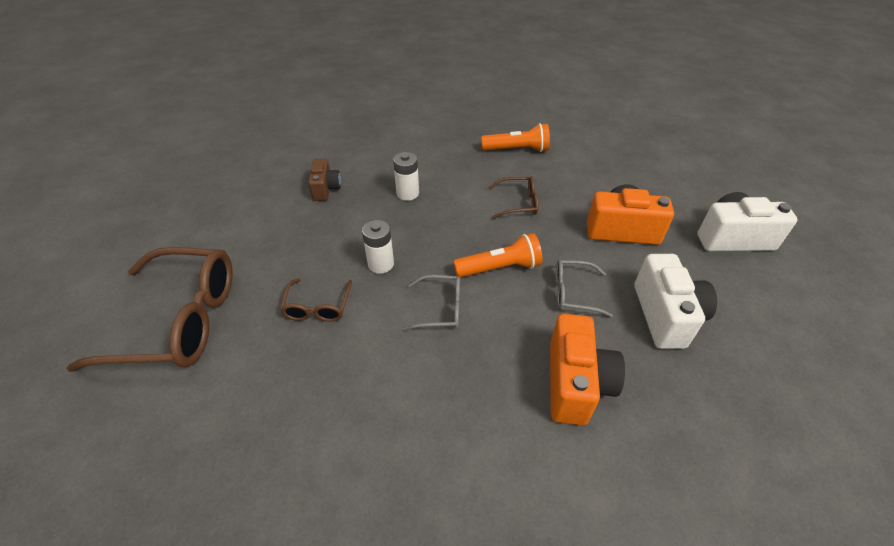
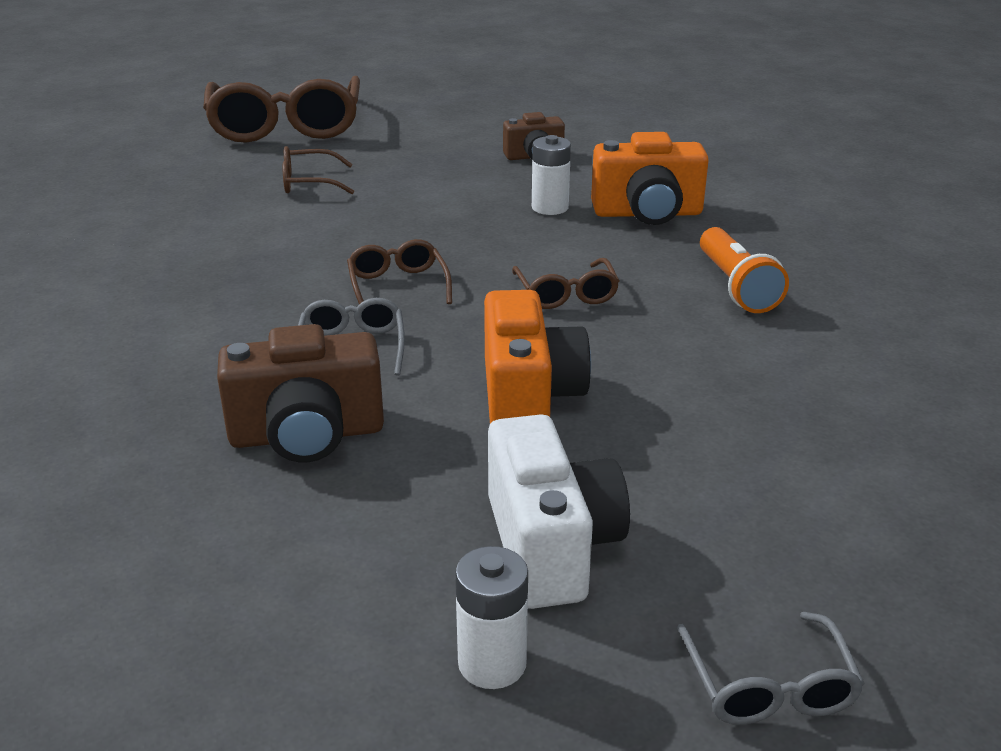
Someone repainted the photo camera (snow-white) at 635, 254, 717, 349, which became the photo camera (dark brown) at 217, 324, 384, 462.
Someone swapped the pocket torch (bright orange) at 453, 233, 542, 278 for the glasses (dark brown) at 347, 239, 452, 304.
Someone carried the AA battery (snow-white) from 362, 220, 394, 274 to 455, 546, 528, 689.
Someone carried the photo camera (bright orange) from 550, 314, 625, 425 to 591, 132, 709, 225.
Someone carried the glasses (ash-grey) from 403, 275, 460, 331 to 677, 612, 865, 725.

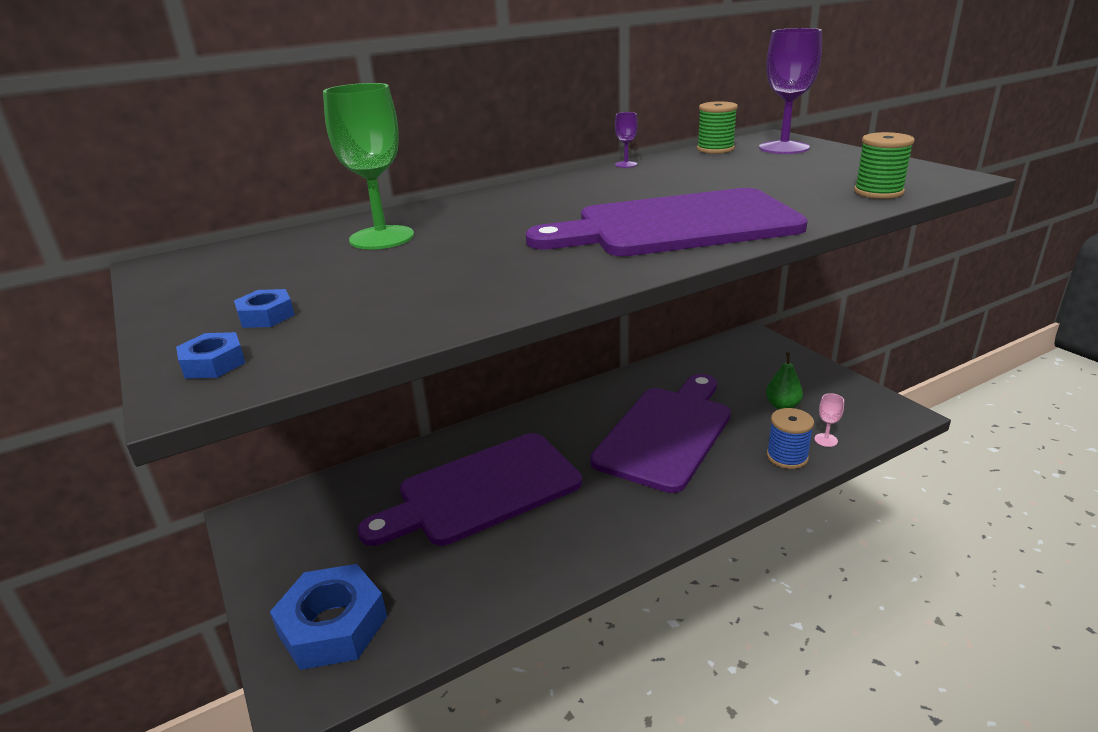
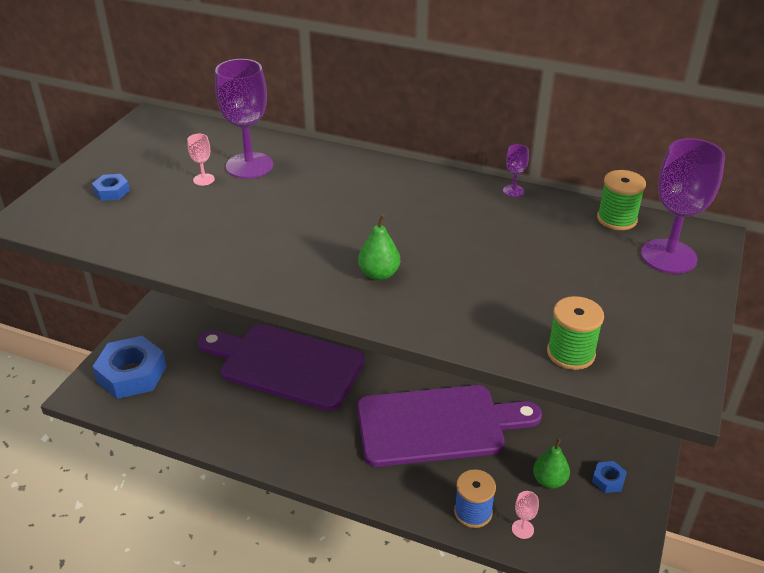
Someone put down the wine glass (rosy) at 187, 134, 215, 186.
Someone repainted the wine glass (leaf-green) at 323, 83, 414, 250, which became the wine glass (royal purple) at 215, 59, 273, 179.
Someone swapped the cutting board (royal purple) at 526, 188, 808, 256 for the pear fruit (leaf-green) at 358, 214, 400, 280.
Someone carried the nut (cobalt) from 176, 332, 245, 379 to 592, 461, 627, 493.

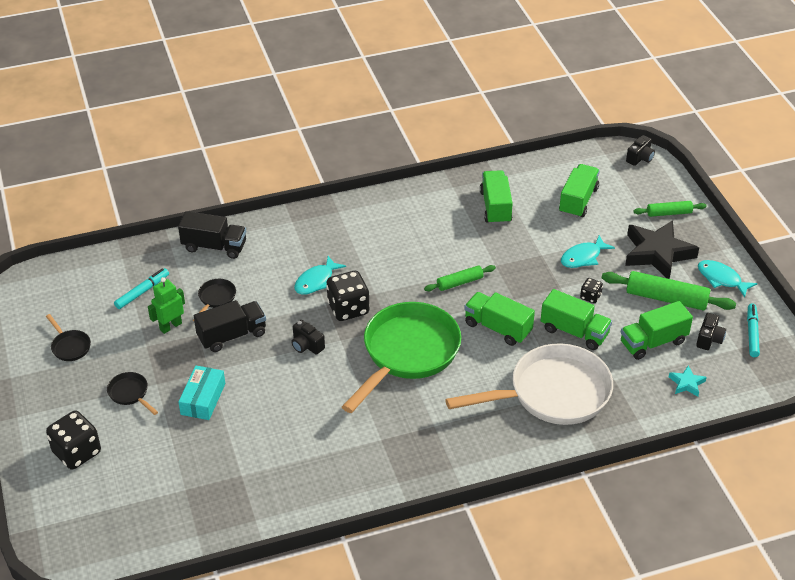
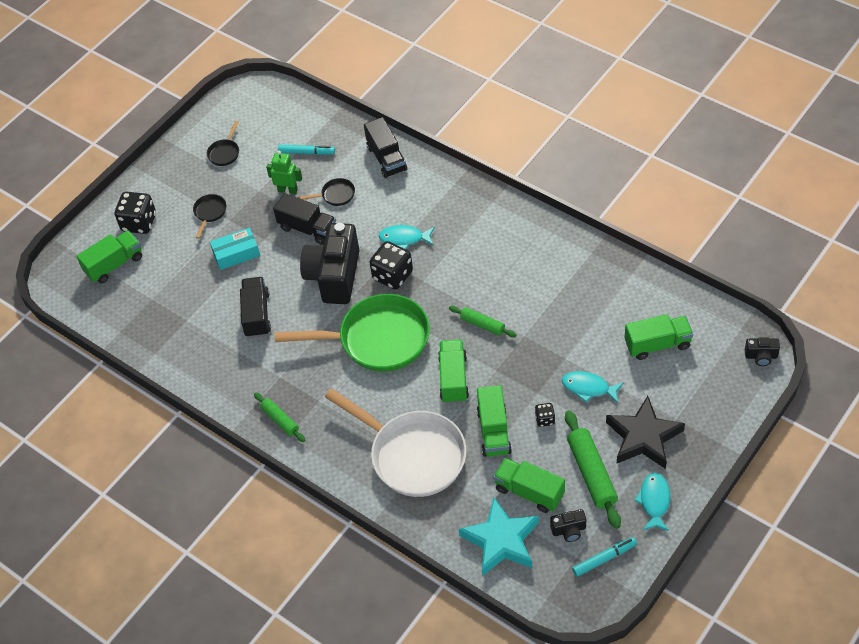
Someone carried the truck (leaf-green) from 480, 170, 513, 225 to 76, 230, 142, 283.
Someone put down the truck (jet-black) at 240, 277, 271, 338.
Someone carried the pastry roller (leaf-green) from 633, 201, 707, 217 to 254, 393, 305, 442.
Someone scaled the photo camera (jet-black) at 292, 320, 325, 355 by 2.36.
Someone scaled the five-pointed star (teal) at 669, 365, 707, 397 by 2.20.

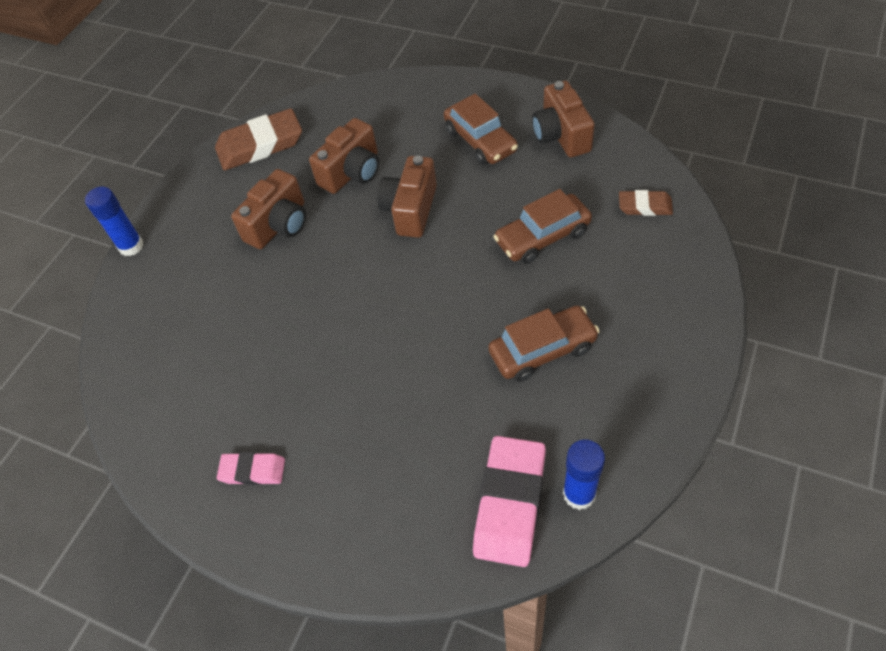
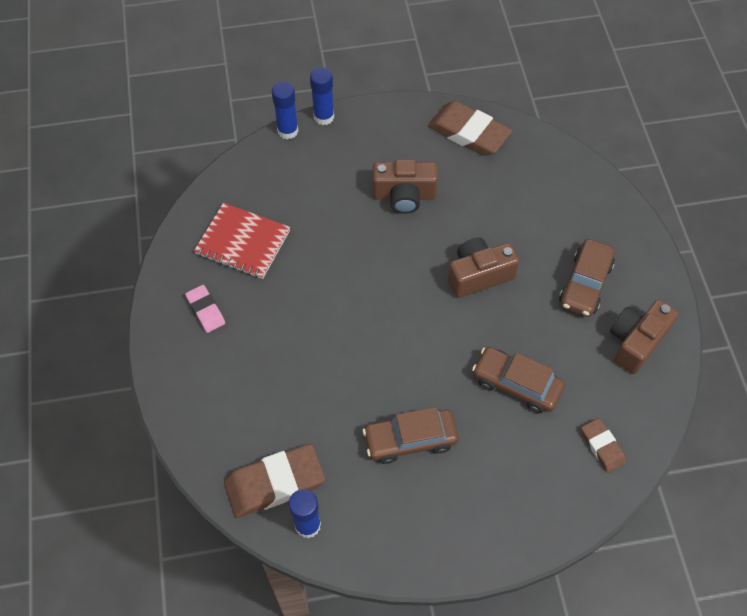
Someone put down the notebook (crimson) at 194, 203, 290, 279.
Someone repainted the pencil eraser (rosy) at 473, 436, 546, 567, which became the pencil eraser (dark brown) at 224, 444, 325, 518.
Someone put down the glue stick (cobalt) at 272, 81, 298, 139.
Someone rotated the toy car (dark brown) at 488, 305, 600, 382 by 135 degrees clockwise.
Someone took away the photo camera (dark brown) at 309, 118, 379, 194.

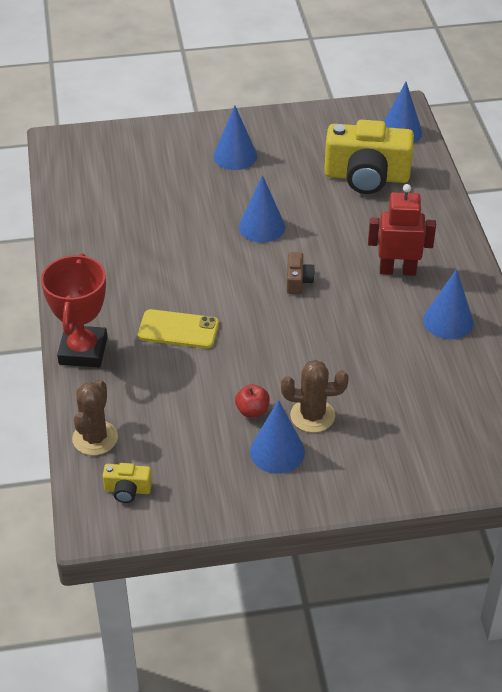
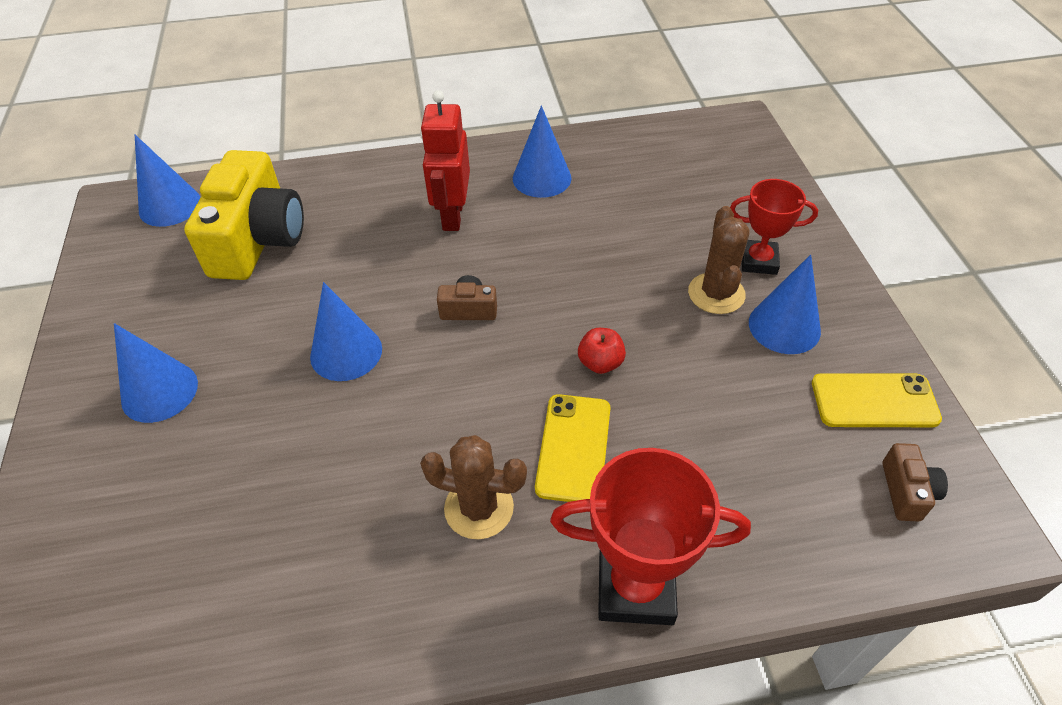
Someone carried the cactus (dark brown) from 72, 380, 118, 455 to 420, 435, 527, 539.
Someone carried the apple (crimson) from 235, 384, 270, 418 to 578, 328, 626, 374.
Someone put down the award cup (crimson) at 730, 179, 818, 275.
Someone put down the phone (bright yellow) at 812, 373, 942, 427.
Someone repainted the photo camera (bright yellow) at 102, 463, 152, 503, which became the photo camera (dark brown) at 882, 443, 948, 522.

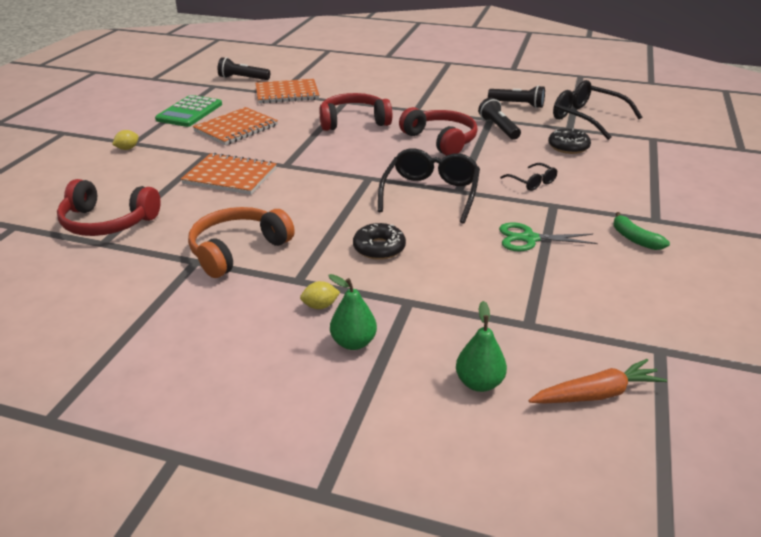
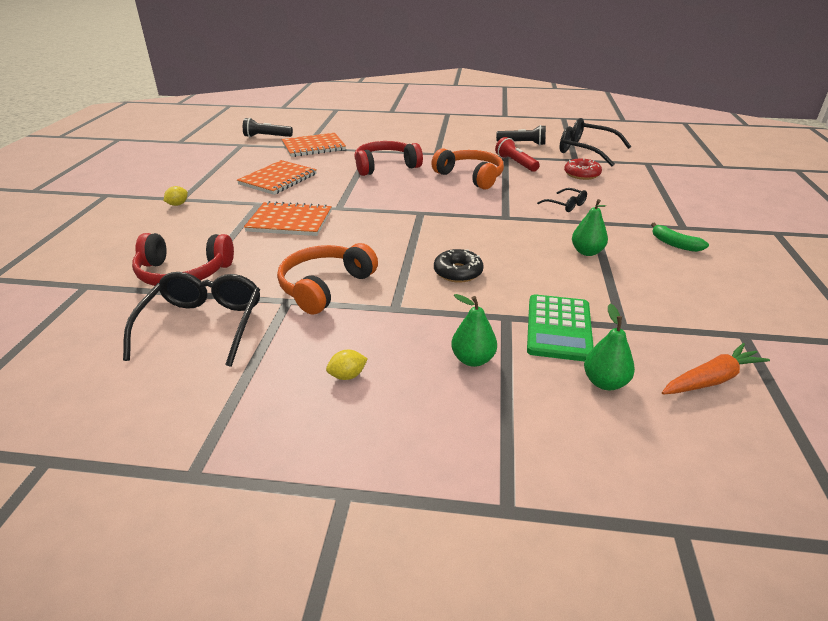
Someone carried the glasses (jet-black) from 378, 148, 480, 224 to 123, 272, 260, 367.
Someone carried the citrus fruit (bright yellow) from 300, 281, 340, 309 to 326, 350, 368, 380.
Someone repainted the headset (crimson) at 399, 107, 478, 156, which became the headset (bright orange) at 431, 148, 504, 189.
Someone repainted the pocket torch (jet-black) at 478, 98, 521, 140, which became the pocket torch (crimson) at 495, 137, 540, 172.
Someone carried the pocket calculator (leaf-green) from 155, 95, 222, 127 to 527, 294, 594, 362.
Someone repainted the glazed donut (jet-black) at 548, 129, 591, 154, which became the glazed donut (crimson) at 564, 158, 602, 180.
Someone swapped the scissors (leaf-green) at 499, 222, 598, 251 for the pear fruit (leaf-green) at 572, 199, 608, 256.

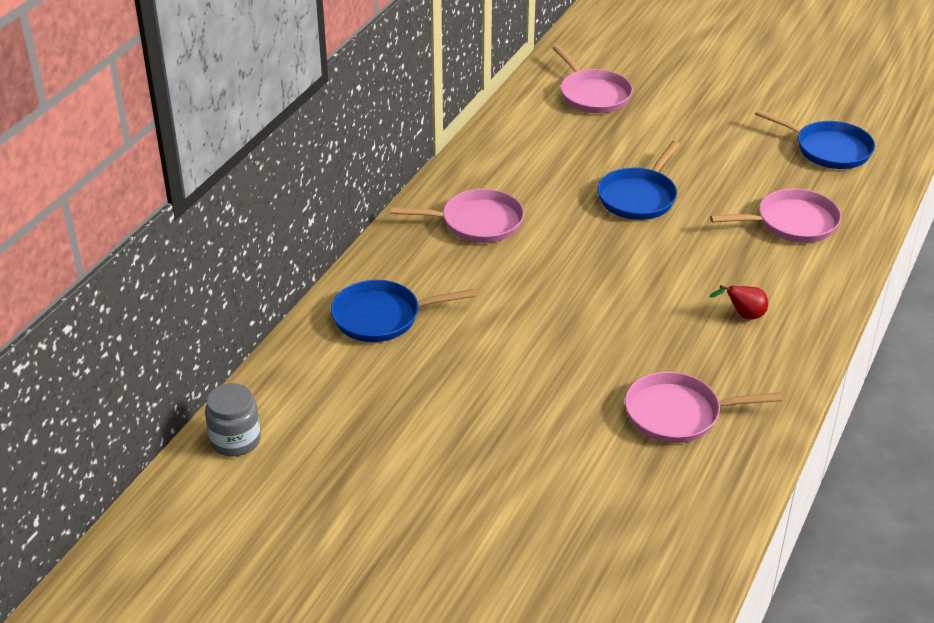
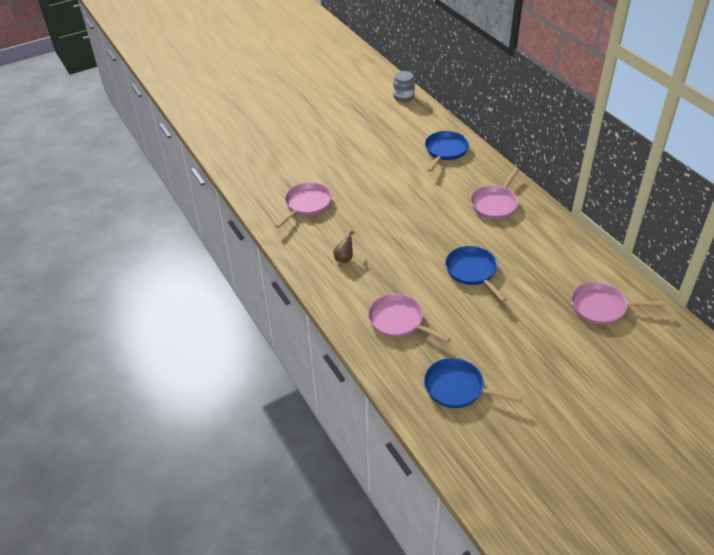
Someone repainted the pear fruit (crimson) at 710, 285, 768, 320, which became the pear fruit (dark brown) at 333, 231, 355, 263.
Someone rotated the frying pan (rosy) at 710, 188, 841, 243 by 105 degrees clockwise.
Someone rotated the frying pan (cobalt) at 755, 109, 875, 169 by 45 degrees clockwise.

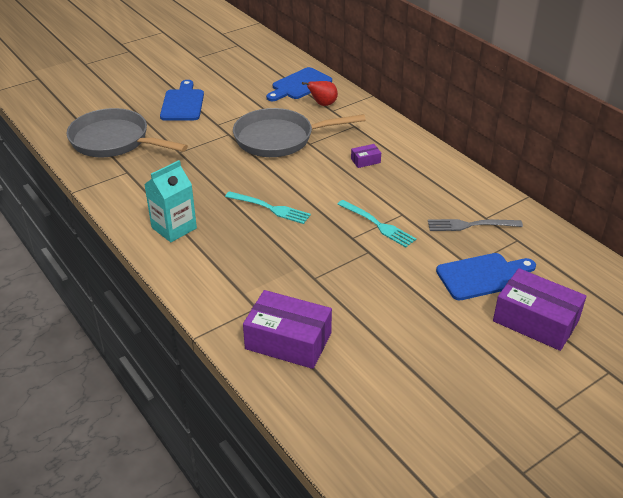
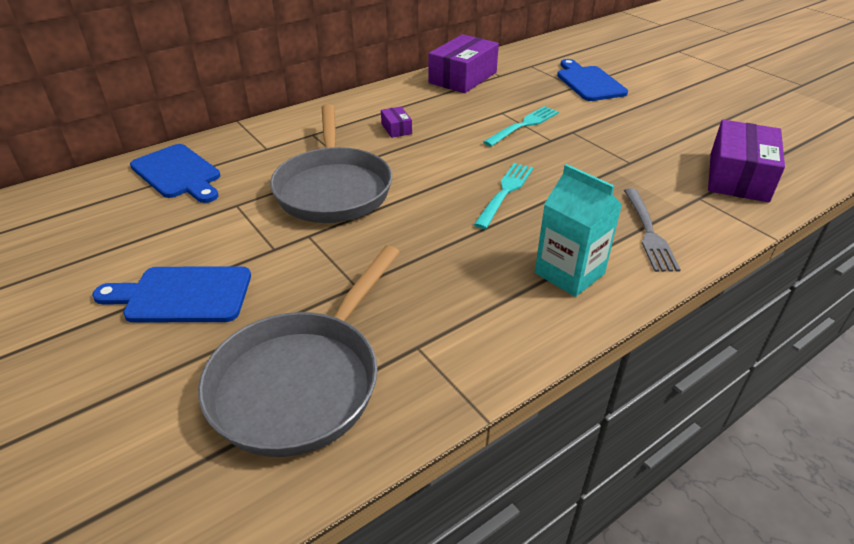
Someone carried the parcel (royal purple) from 493, 268, 586, 351 to 428, 34, 499, 93.
Someone carried the dinner fork (ash-grey) from 428, 219, 523, 231 to 624, 188, 681, 272.
Someone took away the pear fruit (crimson) at 302, 81, 338, 106.

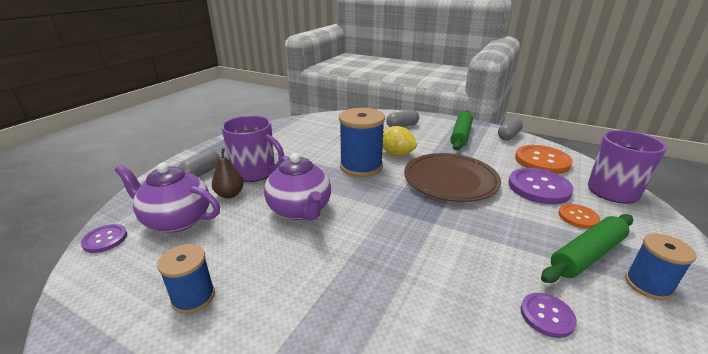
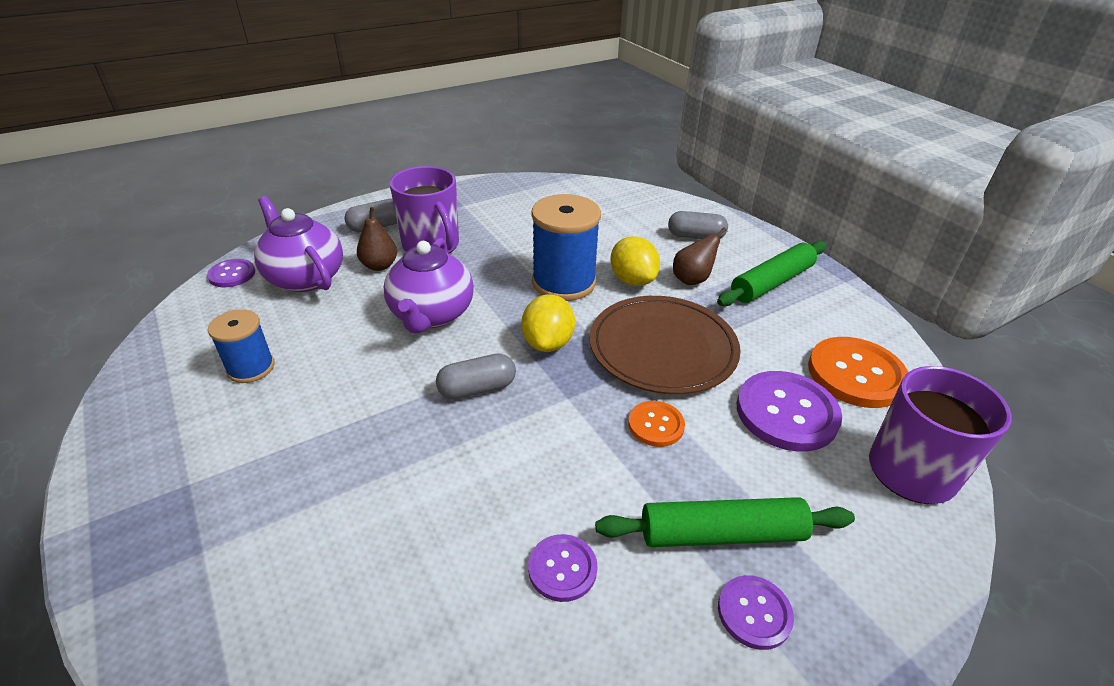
Someone carried the pill (ash-grey) from 498, 117, 523, 140 to 436, 353, 516, 399.
Someone put down the citrus fruit (bright yellow) at 521, 294, 575, 352.
Someone carried the button (bright orange) from 558, 204, 600, 229 to 628, 401, 685, 447.
Someone put down the pear fruit (dark brown) at 673, 228, 726, 285.
Someone swapped the reel of thread (cobalt) at 625, 233, 697, 300 for the button (royal purple) at 718, 575, 794, 650.

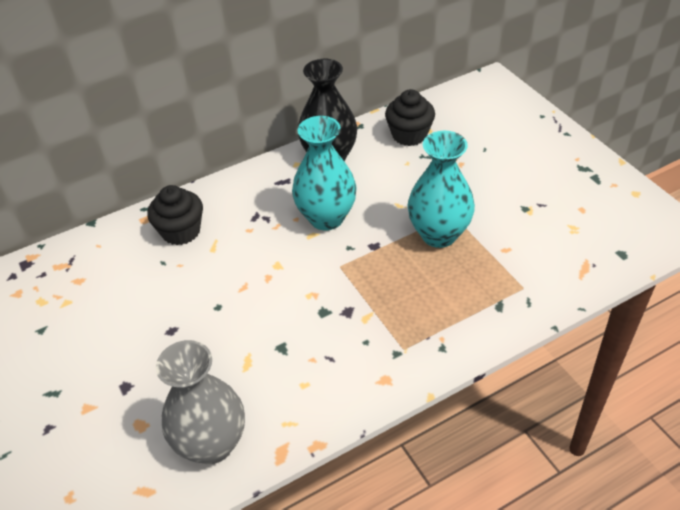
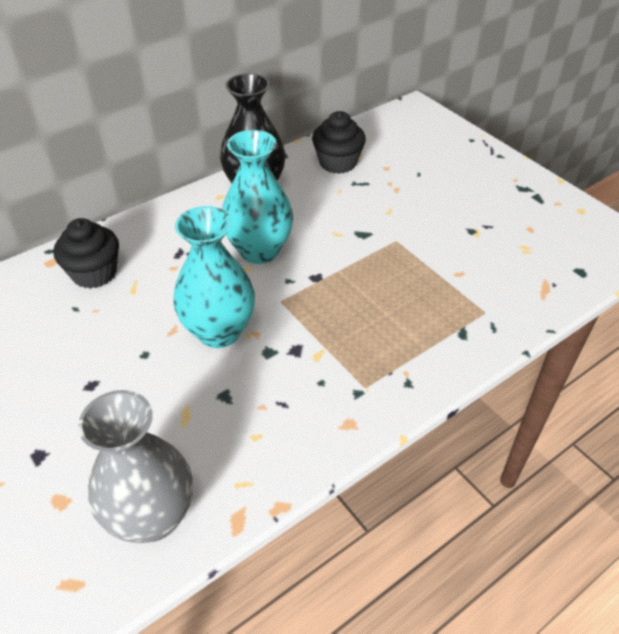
Someone carried the tall vase (teal) from 408, 131, 475, 248 to 173, 206, 255, 348.

